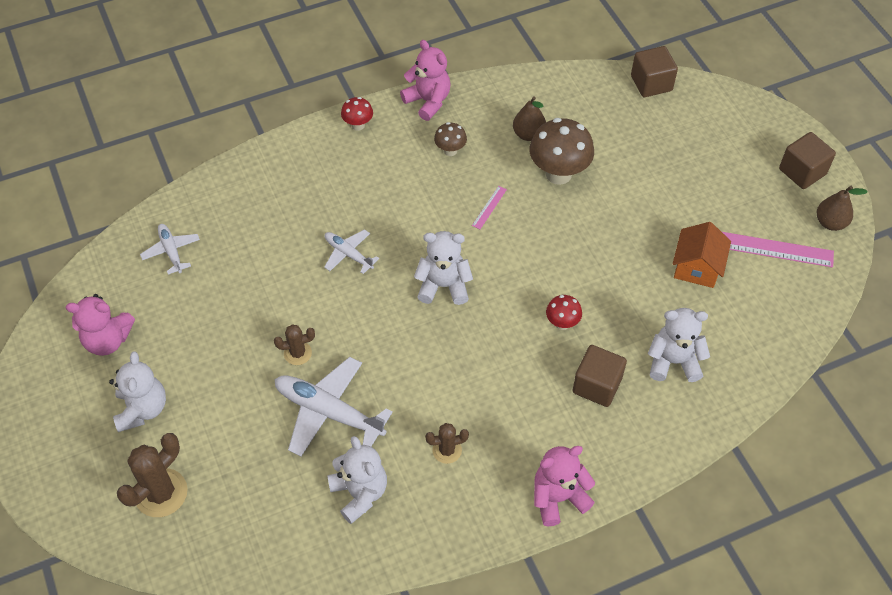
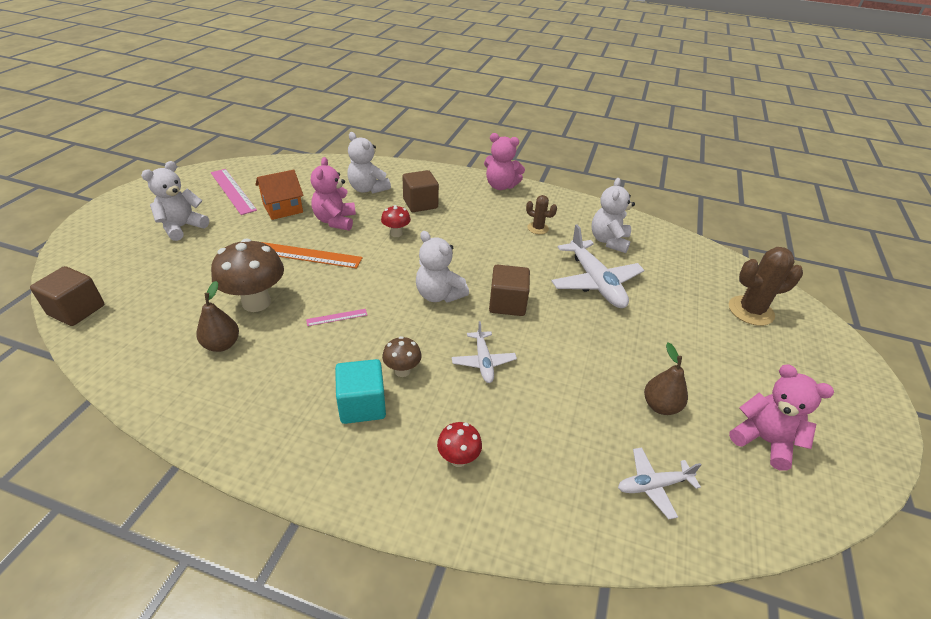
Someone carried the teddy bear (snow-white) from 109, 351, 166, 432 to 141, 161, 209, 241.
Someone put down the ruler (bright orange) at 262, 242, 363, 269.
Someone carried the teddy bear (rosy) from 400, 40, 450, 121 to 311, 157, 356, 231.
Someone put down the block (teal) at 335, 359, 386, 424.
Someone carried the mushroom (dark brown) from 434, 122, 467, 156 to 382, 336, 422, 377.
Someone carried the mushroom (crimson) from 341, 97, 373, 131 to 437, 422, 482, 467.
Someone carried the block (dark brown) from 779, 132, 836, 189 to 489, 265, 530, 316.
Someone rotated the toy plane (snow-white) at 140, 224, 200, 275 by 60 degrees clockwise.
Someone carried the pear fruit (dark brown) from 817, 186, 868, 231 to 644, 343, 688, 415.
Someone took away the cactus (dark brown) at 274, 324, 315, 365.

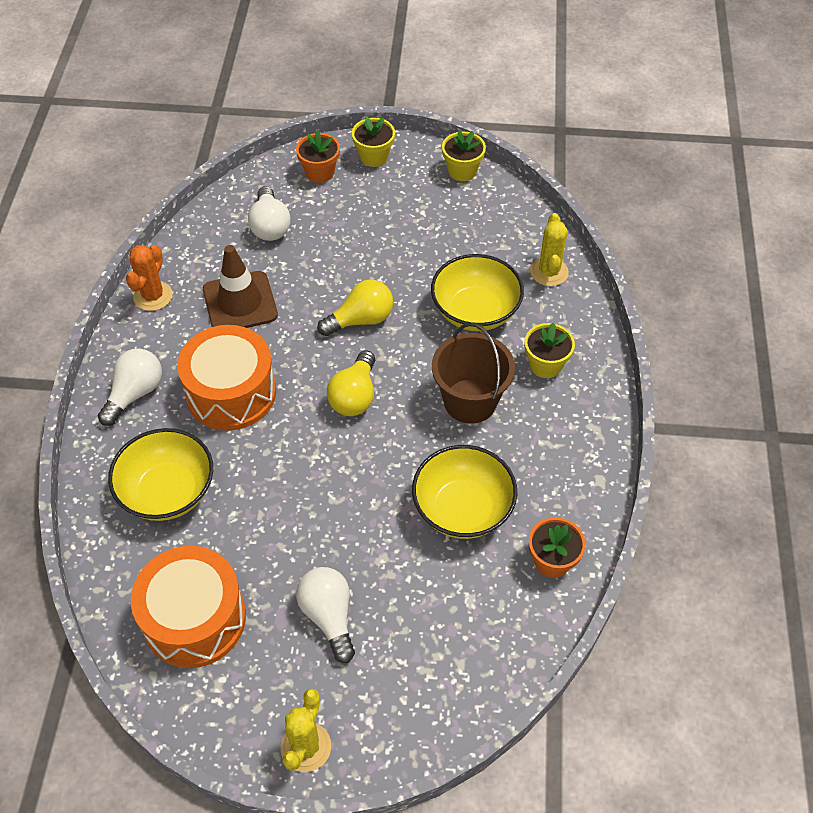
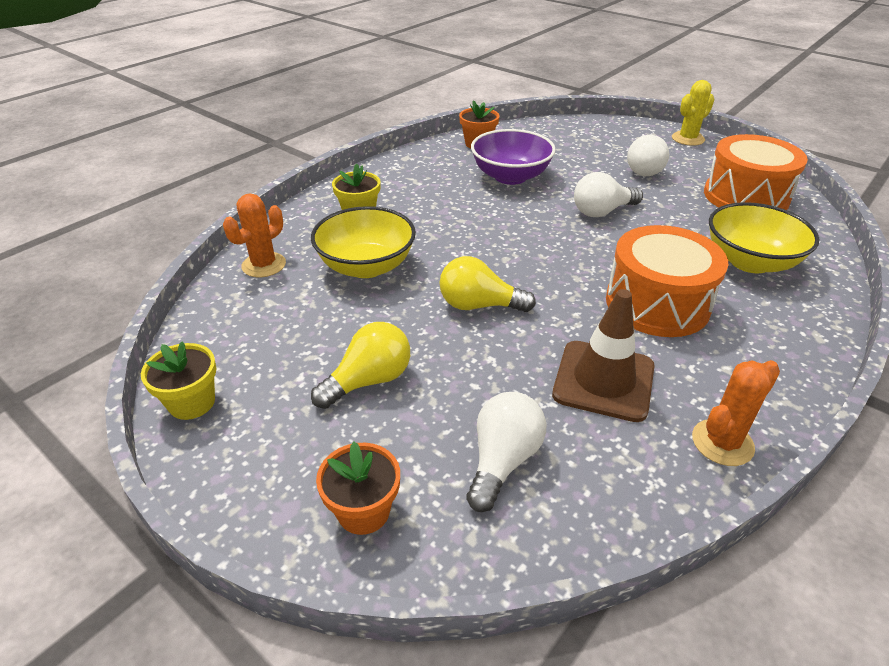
Someone repainted the cactus (bright yellow) at 530, 213, 569, 286, which became the cactus (bright orange) at 223, 194, 286, 277.
Someone carried the light bulb (bright yellow) from 327, 350, 375, 416 to 311, 322, 410, 409.
Someone repainted the serving bowl (bright yellow) at 412, 445, 517, 539, which became the serving bowl (royal purple) at 471, 129, 556, 185.
Someone carried the light bulb (snow-white) from 98, 348, 162, 426 to 574, 172, 643, 217.
Someone took away the flower pot (bright yellow) at 352, 116, 395, 167.
Someone took away the sand bucket (dark brown) at 432, 323, 515, 424.

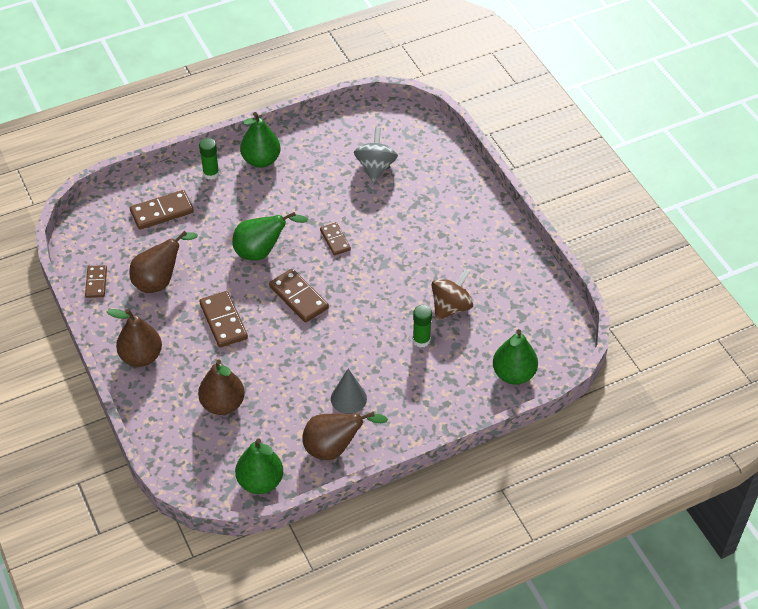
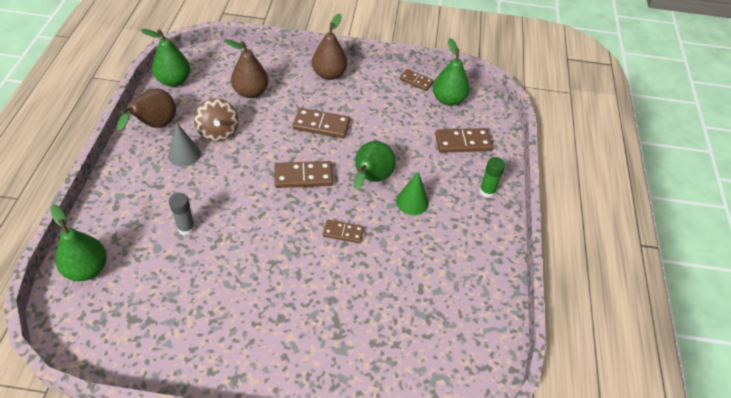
Someone repainted the glue stick (leaf-green) at 413, 305, 432, 348, which became the glue stick (ash-grey) at 169, 193, 195, 235.
Someone carried the toy top (dark brown) from 432, 269, 473, 320 to 194, 98, 238, 142.
Someone put down the solid cone (leaf-green) at 396, 172, 429, 215.
Someone carried the pear fruit (leaf-green) from 240, 112, 280, 168 to 433, 38, 470, 106.
Someone rotated the domino tile (dark brown) at 130, 190, 194, 230 by 75 degrees clockwise.
Someone took away the pear fruit (dark brown) at 129, 230, 198, 293.
Someone took away the toy top (ash-grey) at 354, 128, 398, 182.

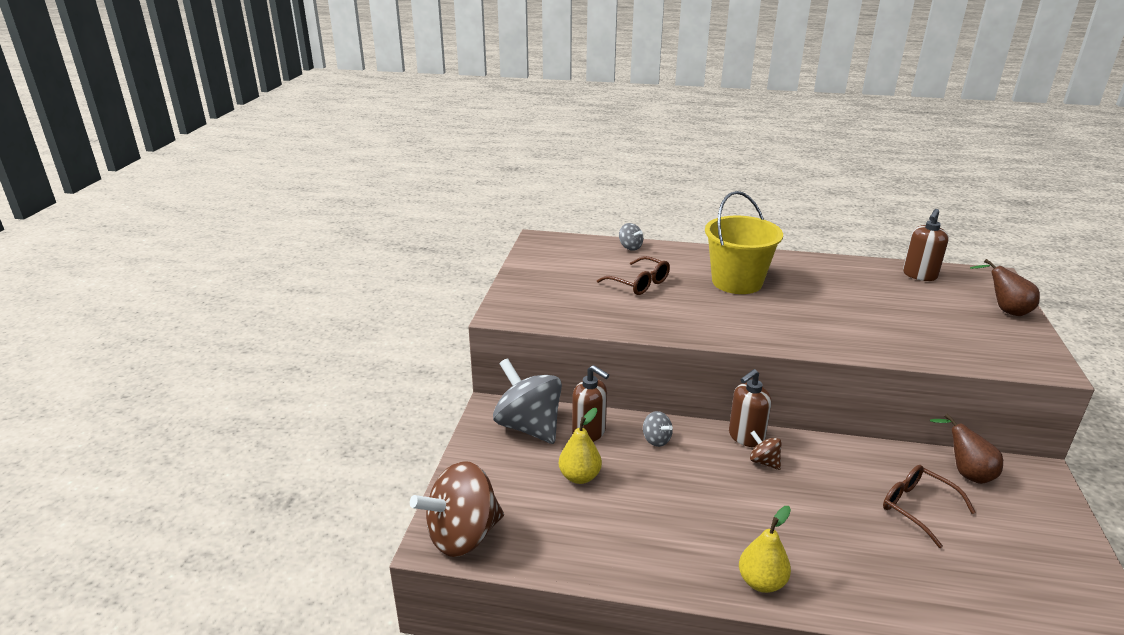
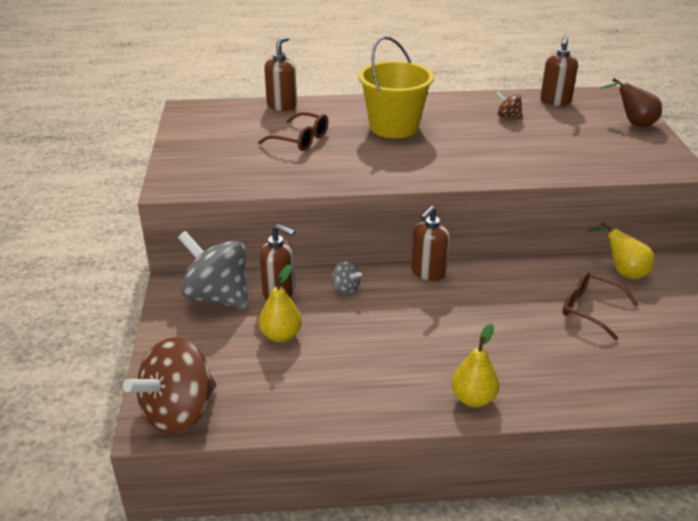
Someone swapped the toy top (ash-grey) at 619, 223, 643, 251 for the pump bottle (dark brown) at 264, 36, 297, 111.
Someone carried the toy top (dark brown) from 750, 431, 782, 470 to 496, 91, 523, 119.
Someone repainted the pear fruit (dark brown) at 930, 414, 1003, 484, which became the pear fruit (bright yellow) at 588, 222, 654, 279.

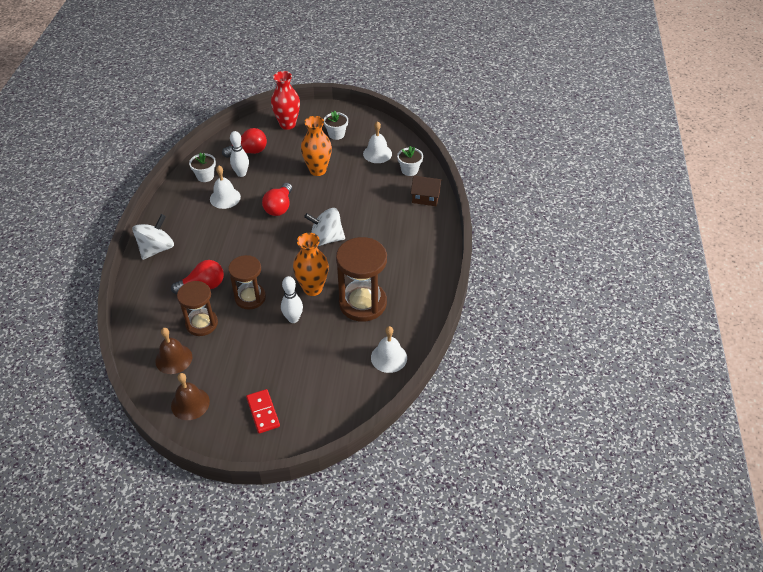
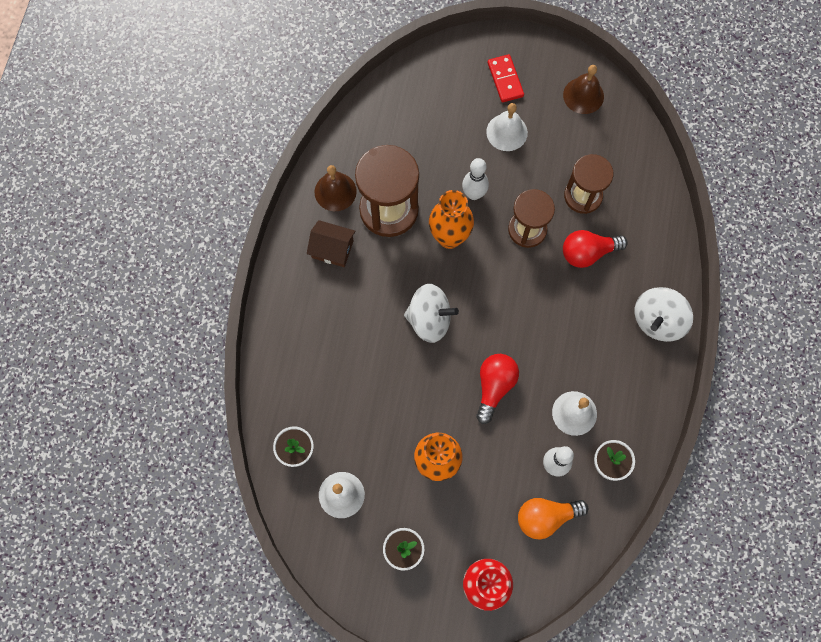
Someone carried the toy house (dark brown) from 411, 176, 443, 206 to 307, 220, 355, 267.
Someone carried the school bell (dark brown) from 155, 328, 192, 374 to 315, 165, 357, 211.
Someone carried the school bell (snow-white) from 371, 326, 407, 373 to 486, 103, 528, 151.
Someone repainted the light bulb (crimson) at 222, 128, 267, 158, which became the light bulb (bright orange) at 518, 498, 589, 539.

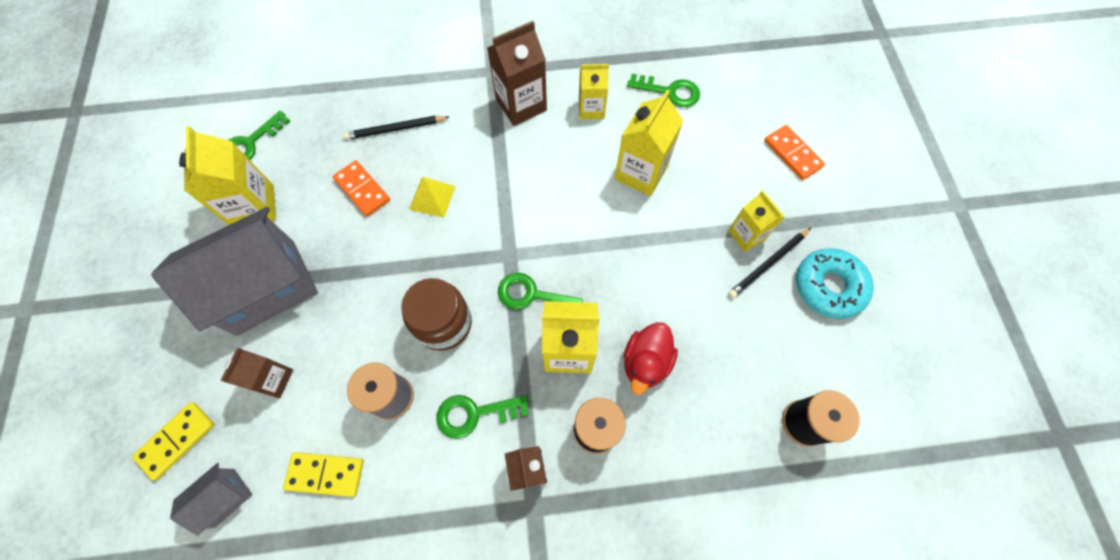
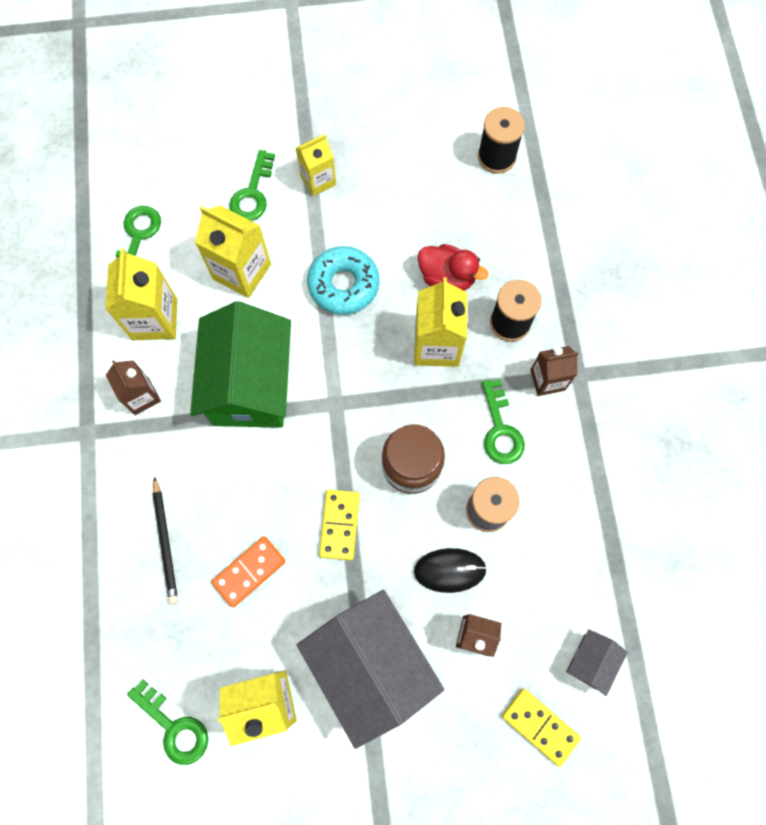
Someone scaled the juice carton (bright yellow) at 579, 64, 609, 120 by 1.56.
Someone scaled the juice carton (dark brown) at 487, 21, 547, 126 by 0.64.
Someone put down the toy house (leaf-green) at 190, 301, 291, 428.
Someone carried the door key (leaf-green) from 498, 273, 583, 309 to 229, 150, 275, 221.
Someone carried the glazed donut (teal) from 796, 248, 874, 319 to 307, 246, 379, 315.
Someone carried the domino tile (bright yellow) from 283, 452, 364, 497 to 319, 489, 360, 560.
Someone put down the PC mouse (jet-black) at 414, 548, 487, 593.
Someone rotated the toy house (ash-grey) at 170, 463, 253, 536 by 75 degrees clockwise.
Someone took away the pyramid shape (bright yellow) at 409, 177, 456, 218.
Someone took away the wooden pencil (jet-black) at 728, 228, 811, 299.
Someone took away the domino tile (bright orange) at 764, 125, 825, 180.

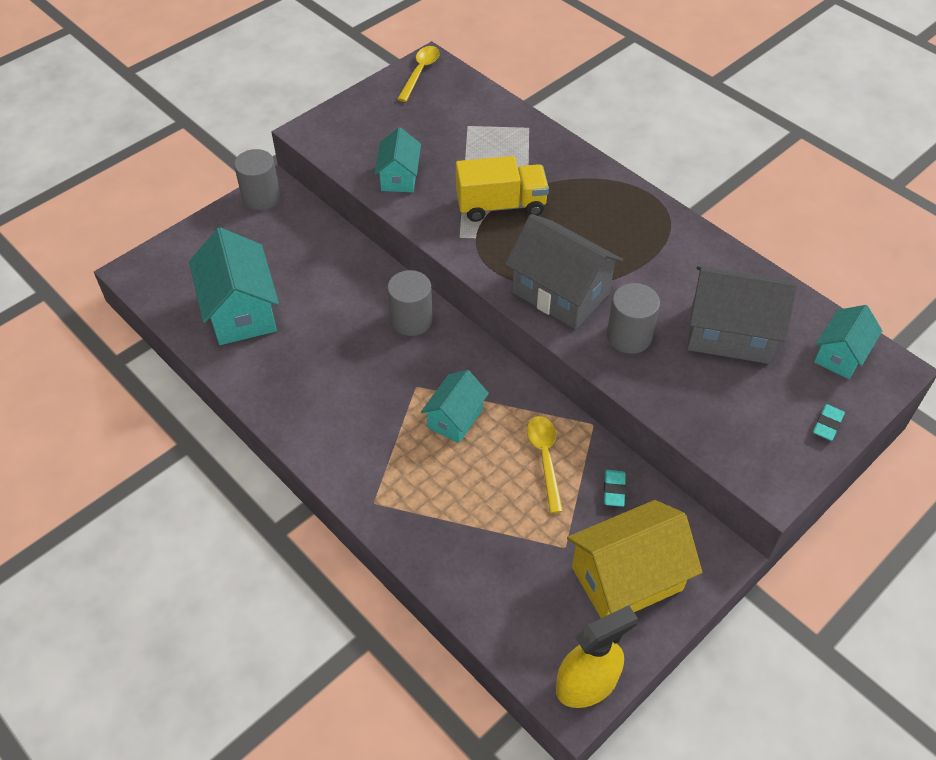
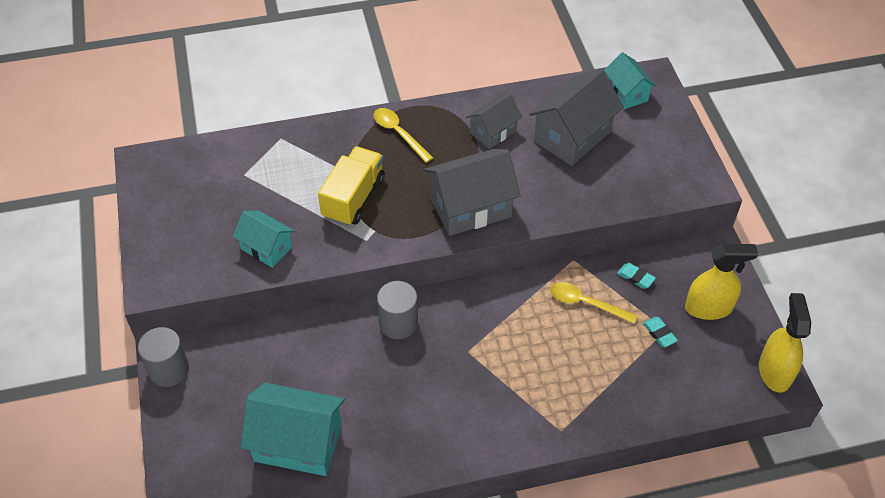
Someone carried the spoon (bright yellow) from 397, 46, 440, 102 to 373, 108, 433, 163.
Someone put down the toy house (ash-grey) at 466, 94, 522, 149.
Someone carried the pencil eraser (teal) from 813, 404, 845, 441 to 643, 317, 678, 347.
Someone swapped the toy house (bright yellow) at 567, 500, 702, 618 for the spray bottle (bright yellow) at 685, 244, 758, 320.
Someone took away the toy house (teal) at 421, 370, 489, 443.
Someone took away the cylinder shape (ash-grey) at 607, 283, 660, 354.

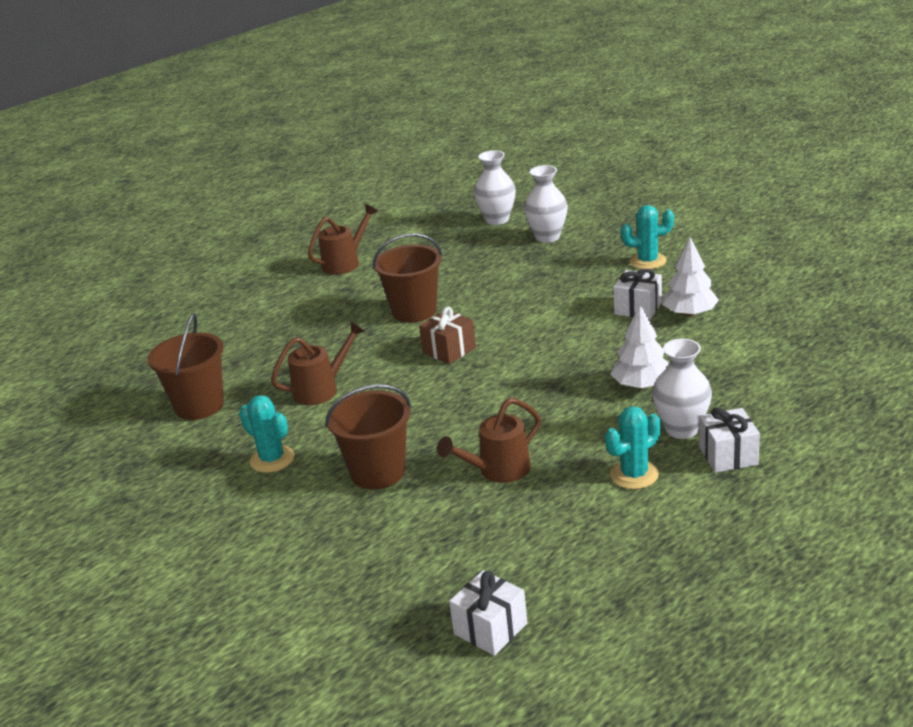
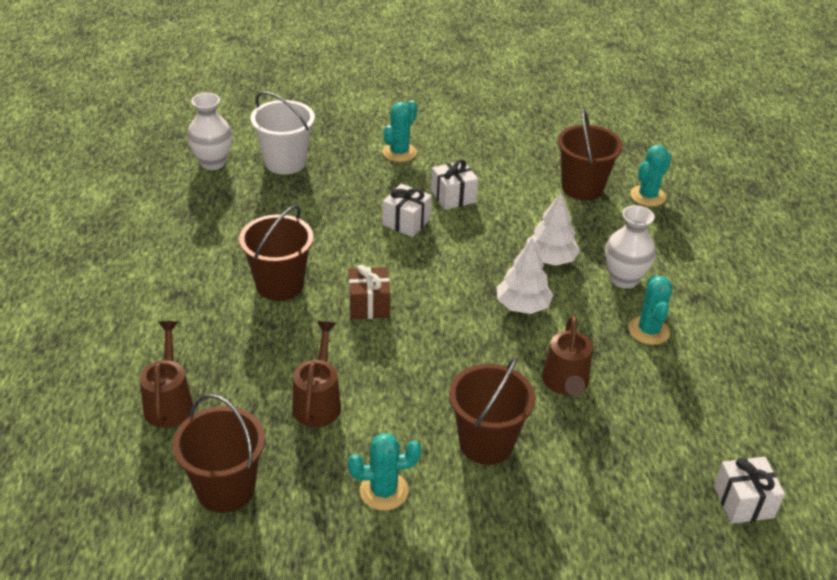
Someone carried the sprinkling can (dark brown) from 308, 204, 378, 275 to 140, 321, 193, 428.
Someone swapped the tall vase (snow-white) at 524, 165, 568, 243 for the sand bucket (snow-white) at 251, 91, 315, 175.
Someone carried the wrapped gift (snow-white) from 699, 407, 760, 473 to 382, 184, 432, 237.
Someone carried the toy tree (snow-white) from 662, 237, 719, 317 to 497, 239, 554, 314.
Someone put down the sand bucket (dark brown) at 558, 109, 623, 200.
Someone put down the cactus (teal) at 630, 145, 672, 207.

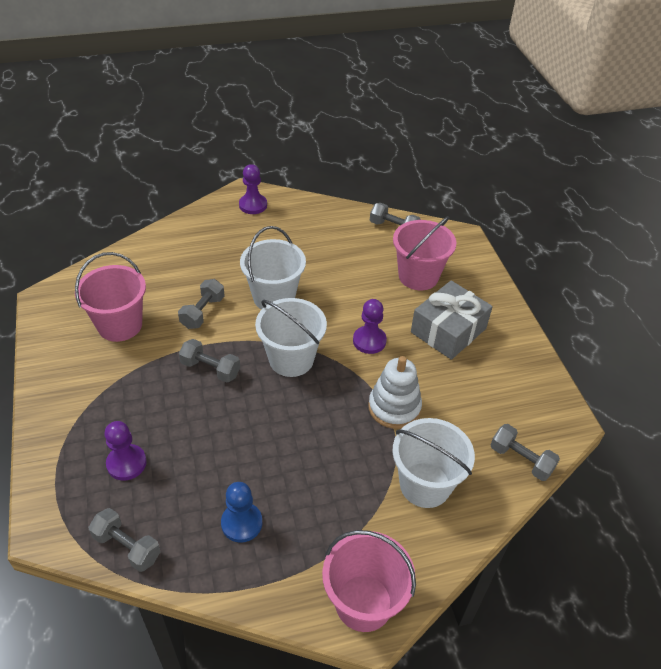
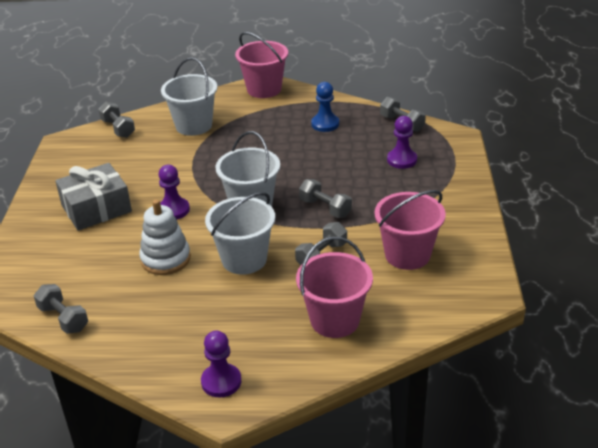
Someone carried the stacking rings (snow-white) from 368, 356, 422, 429 to 139, 199, 191, 275.
Someone carried the sand bucket (rosy) from 393, 216, 456, 290 to 296, 237, 373, 338.

